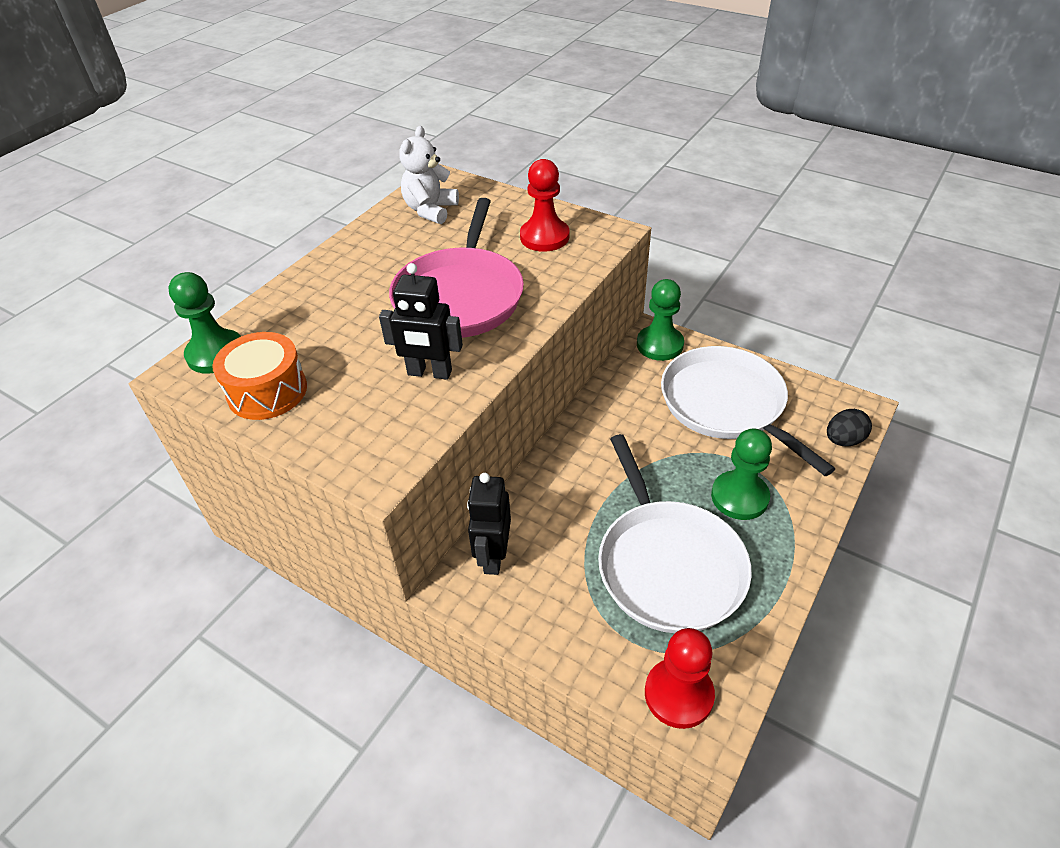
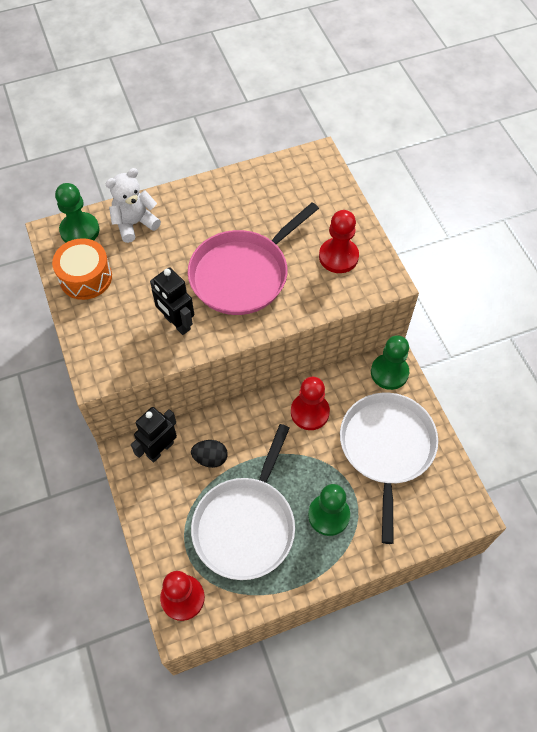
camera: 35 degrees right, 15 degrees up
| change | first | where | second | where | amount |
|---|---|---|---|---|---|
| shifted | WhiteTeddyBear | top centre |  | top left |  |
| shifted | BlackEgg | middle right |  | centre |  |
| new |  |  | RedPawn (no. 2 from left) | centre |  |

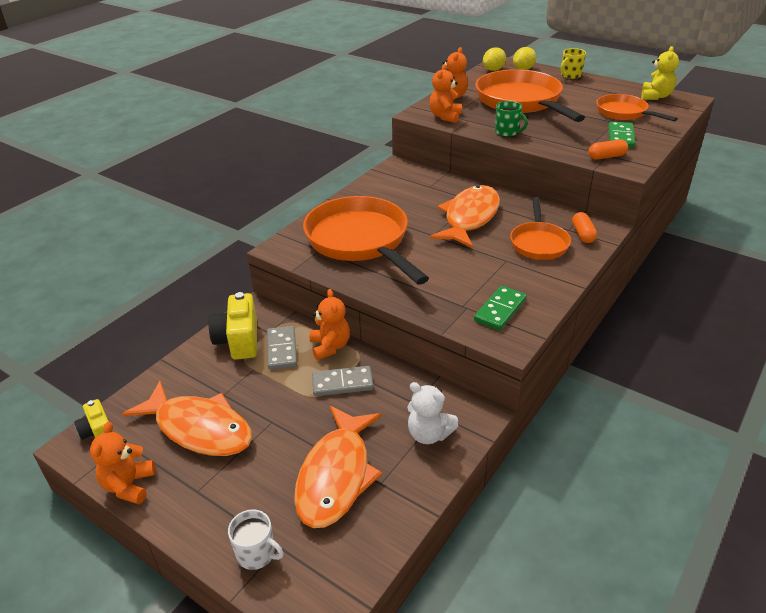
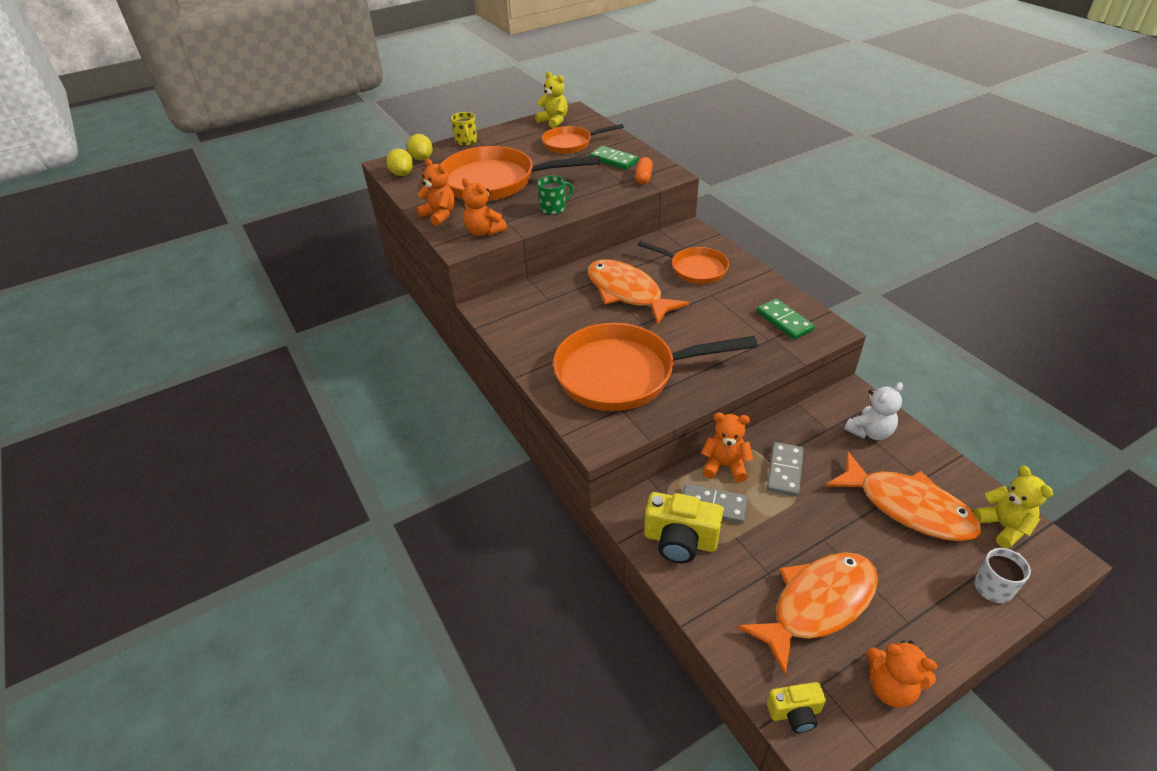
camera: 65 degrees left, 5 degrees up
| change | first | where | second | where | amount |
|---|---|---|---|---|---|
| gone | OrangeCapsule (no. 1 from left) | middle right |  |  |  |
| new |  |  | YellowTeddyBear (no. 2 from left) | middle right |  |

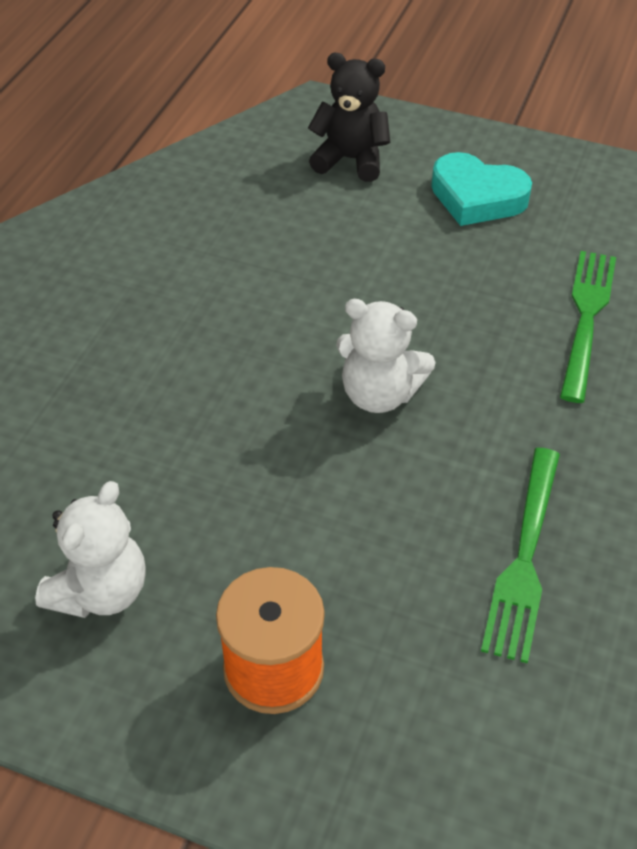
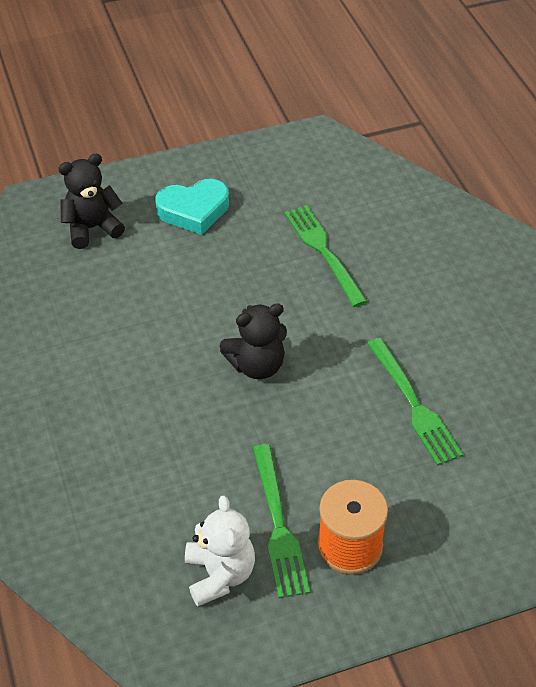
camera: 40 degrees left, 0 degrees up
| change | first | where | second | where | amount |
|---|---|---|---|---|---|
| repainted | WhiteTeddyBear (no. 2 from left) | centre | BlackTeddyBear (no. 2 from left) | centre |  |
| new |  |  | GreenFork (no. 1 from left) | bottom centre |  |

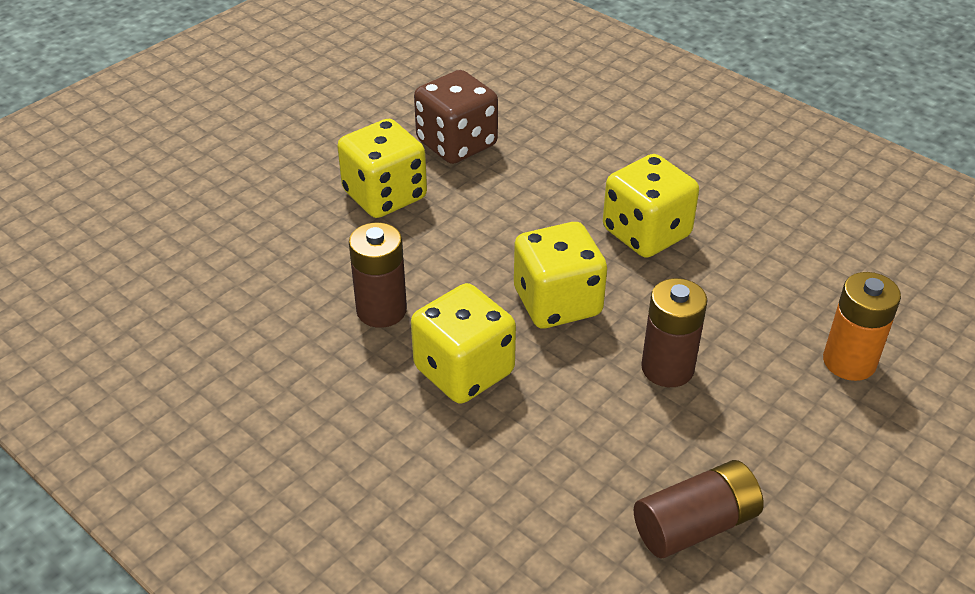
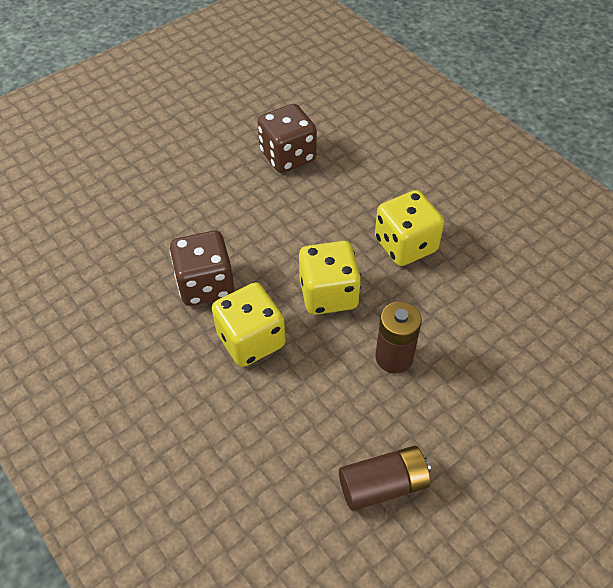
camera: 10 degrees right, 10 degrees up
| change | first | where | second | where | amount |
|---|---|---|---|---|---|
| gone | YellowDice (no. 1 from left) | top centre |  |  |  |
| swapped | BrownBattery (no. 1 from left) | centre | BrownDice (no. 1 from left) | middle left |  |
| gone | OrangeBattery | middle right |  |  |  |

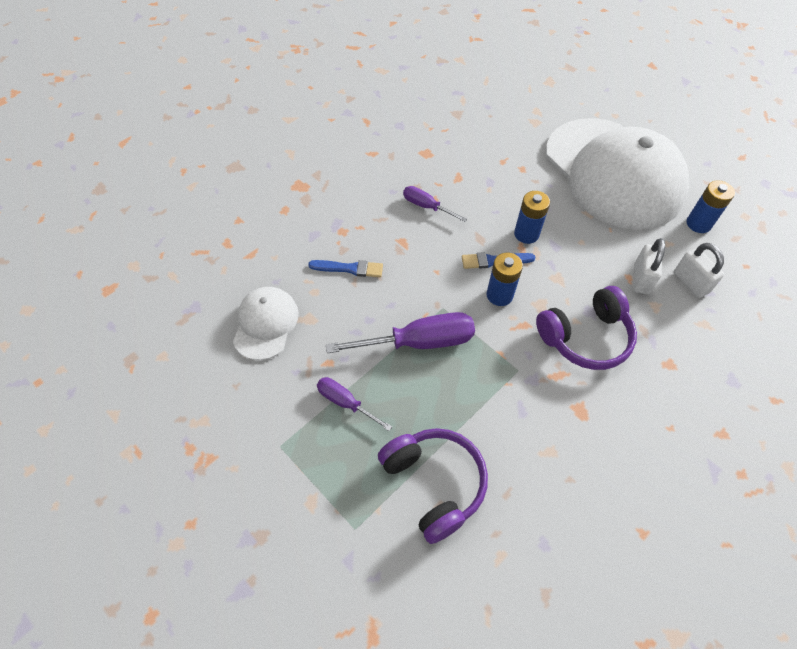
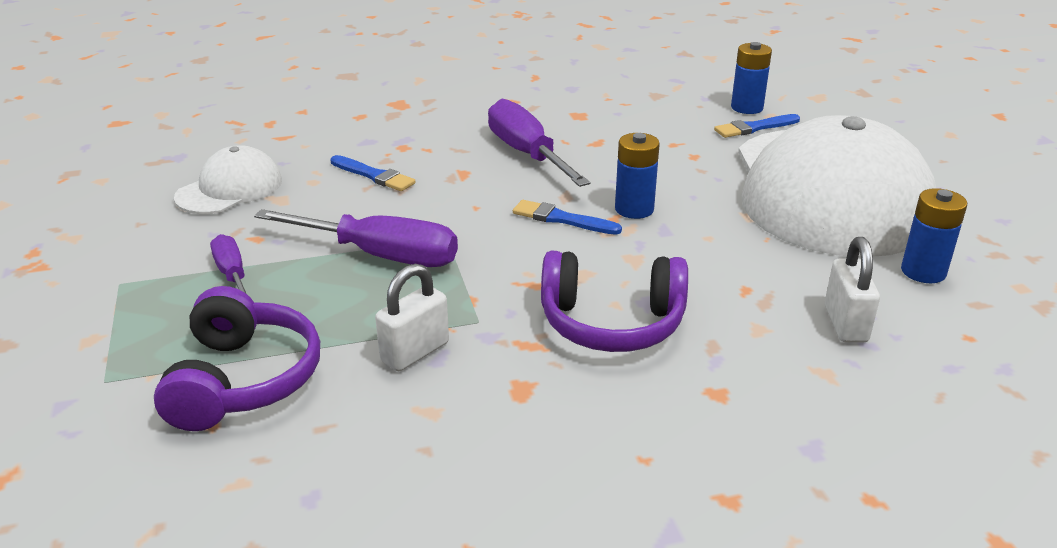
camera: 30 degrees right, 25 degrees down
| change | first | where | second | where | amount |
|---|---|---|---|---|---|
| scaled | PurpleScrewdriver (no. 3 from left) | top centre |  | top centre | x1.78 |
| shifted | WhitePadlock (no. 1 from left) | middle right |  | centre |  |
| shifted | BlueBattery (no. 1 from left in the first image) | centre | BlueBattery (no. 2 from left) | top right |  |
| new |  |  | BlueBrush (no. 3 from left) | top right |  |

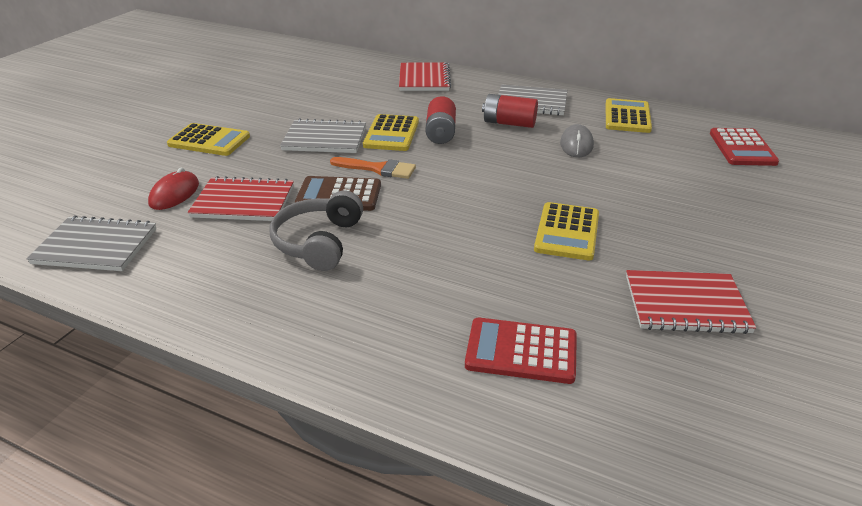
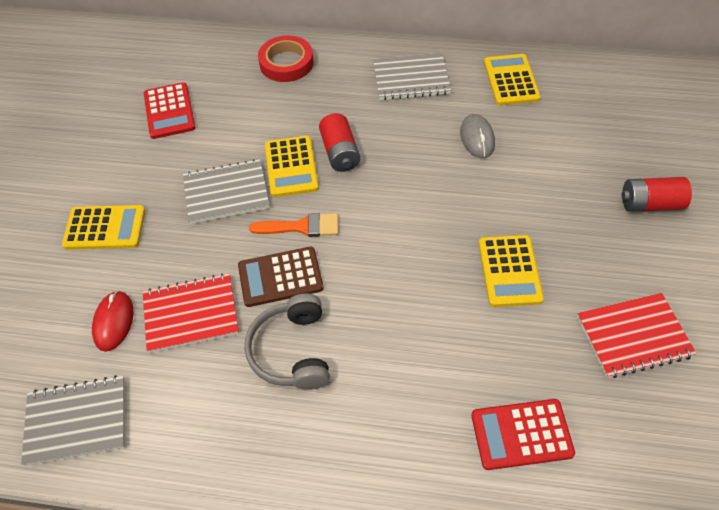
camera: 15 degrees left, 20 degrees up
| change | first | where | second | where | amount |
|---|---|---|---|---|---|
| swapped | RedNotebook (no. 2 from left) | top centre | RedTape | top centre |  |
| shifted | RedBattery (no. 2 from left) | top centre |  | middle right |  |
| shifted | RedCalculator (no. 2 from left in the first image) | top right | RedCalculator (no. 1 from left) | top left |  |

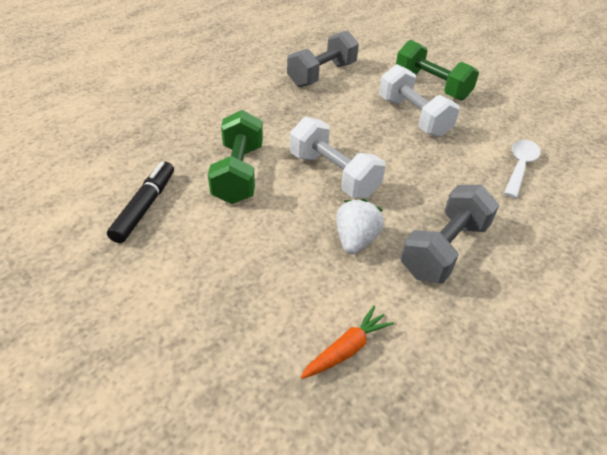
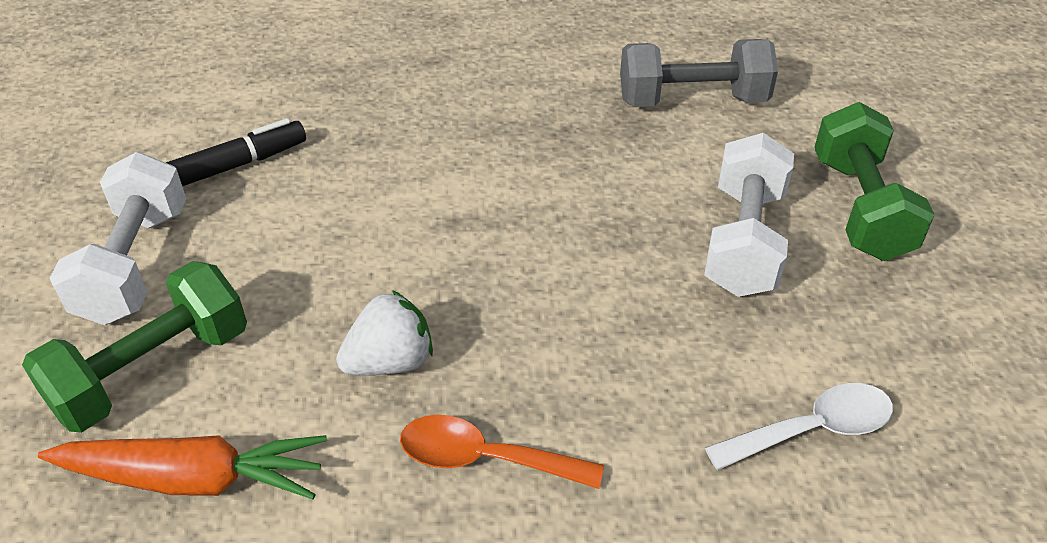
camera: 45 degrees right, 0 degrees up
| change | first | where | second | where | amount |
|---|---|---|---|---|---|
| shifted | GreenDumbbell (no. 1 from left) | centre |  | middle left |  |
| shifted | WhiteDumbbell (no. 1 from left) | centre |  | middle left |  |
| swapped | GreyDumbbell (no. 2 from left) | middle right | OrangeSpoon | bottom centre |  |
| scaled | OrangeCarrot | bottom centre |  | bottom left | x1.60 |

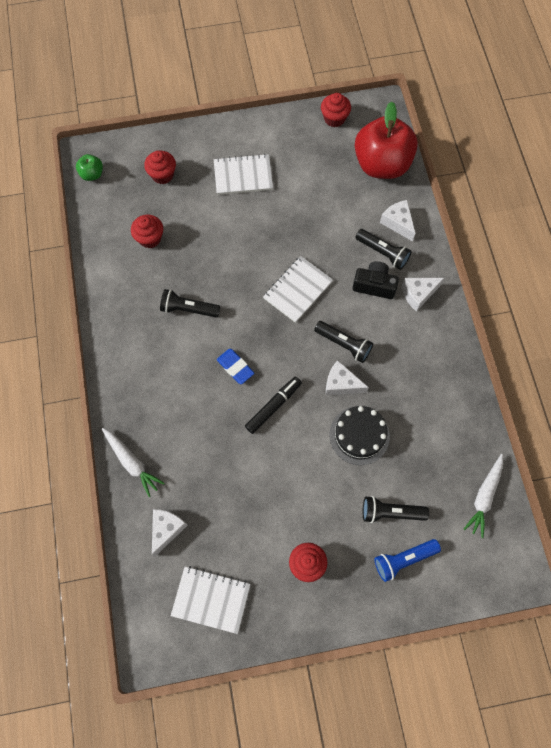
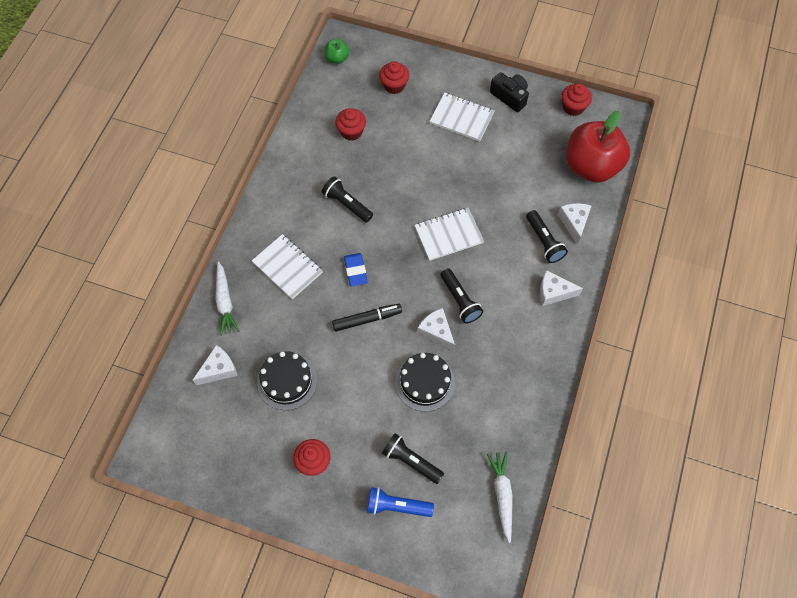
camera: 30 degrees right, 5 degrees down
| change | first | where | second | where | amount |
|---|---|---|---|---|---|
| shifted | BlackCamera | middle right |  | top centre |  |
| rotated | WhiteCarrot (no. 2 from left) | middle right |  | bottom centre | 120 degrees clockwise |
| shifted | WhiteNotebook (no. 1 from left) | bottom centre |  | centre |  |
| new |  |  | BlackCake (no. 1 from left) | centre |  |

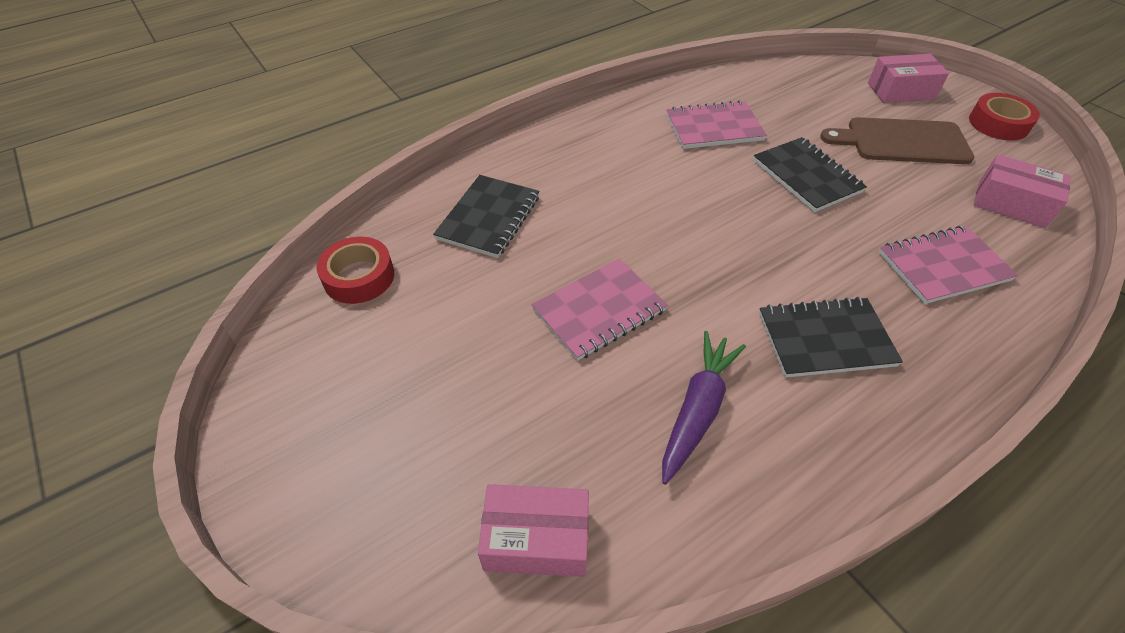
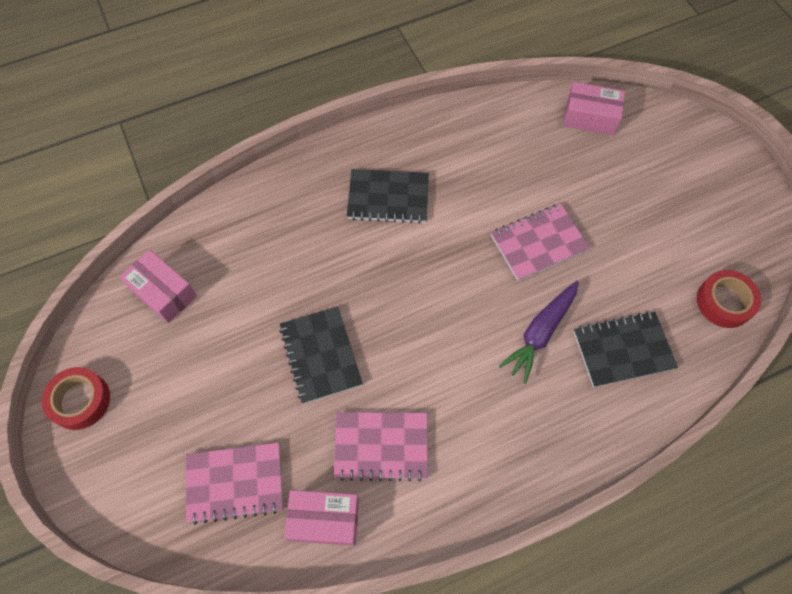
camera: 170 degrees left, 15 degrees up
| change | first | where | second | where | amount |
|---|---|---|---|---|---|
| shifted | PinkBox (no. 2 from left) | top right |  | bottom centre |  |
| gone | BrownCuttingBoard | top right |  |  |  |
| rotated | BlackNotebook (no. 1 from left in the first image) | centre | BlackNotebook (no. 3 from left) | middle right | 45 degrees clockwise |
| shifted | PinkNotebook (no. 3 from left in the first image) | middle right | PinkNotebook (no. 1 from left) | bottom left |  |
| shifted | PurpleCarrot | centre |  | middle right |  |

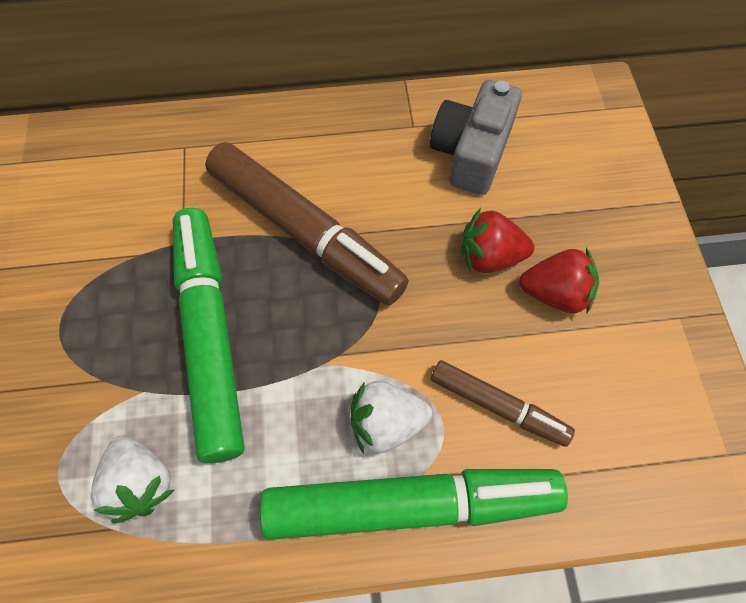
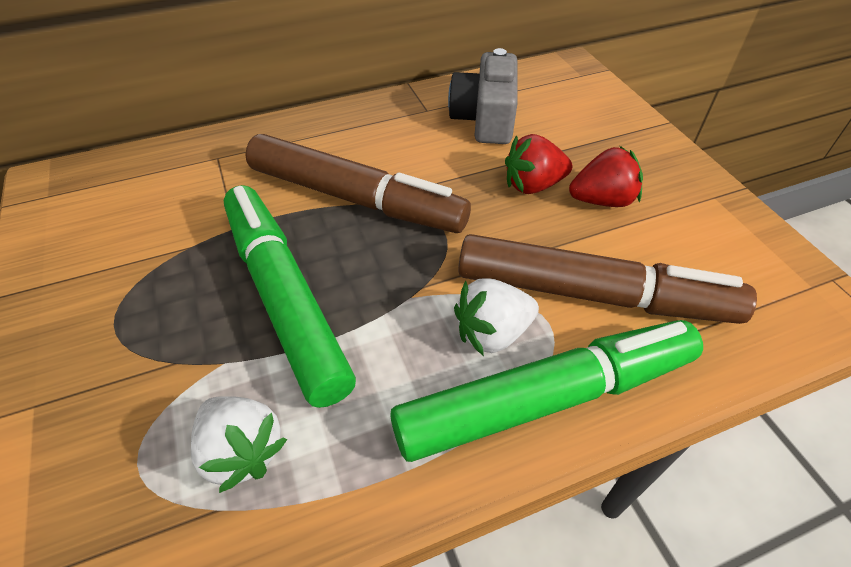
camera: 15 degrees left, 15 degrees down
| change | first | where | second | where | amount |
|---|---|---|---|---|---|
| scaled | BrownMarker (no. 2 from left) | bottom right |  | middle right | x1.87 |

